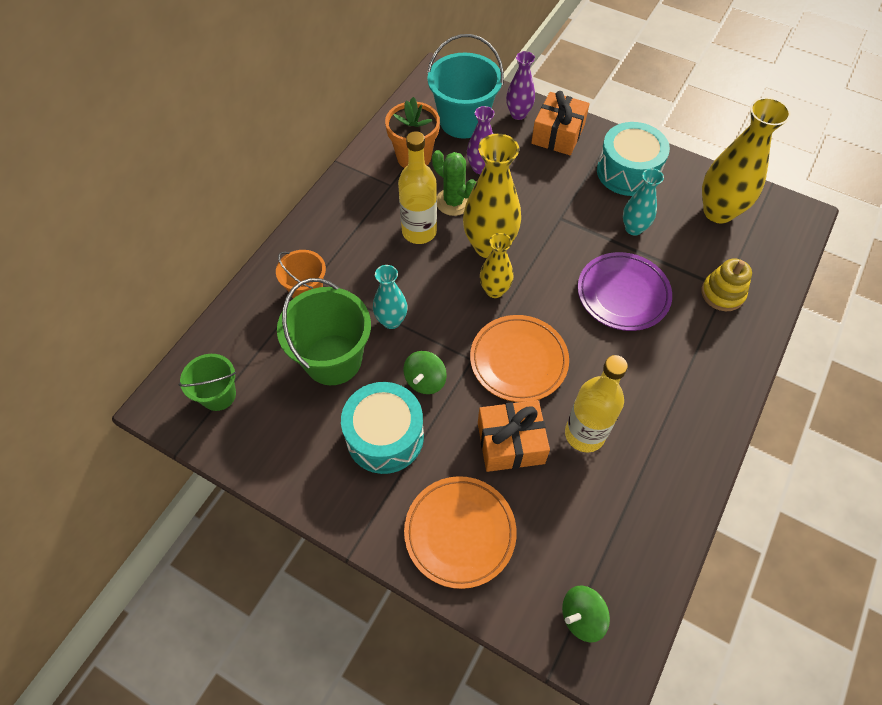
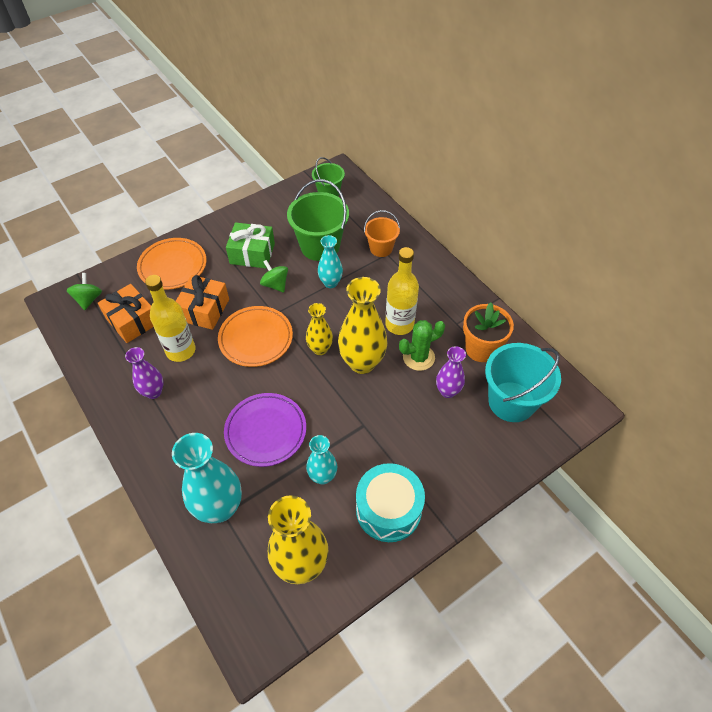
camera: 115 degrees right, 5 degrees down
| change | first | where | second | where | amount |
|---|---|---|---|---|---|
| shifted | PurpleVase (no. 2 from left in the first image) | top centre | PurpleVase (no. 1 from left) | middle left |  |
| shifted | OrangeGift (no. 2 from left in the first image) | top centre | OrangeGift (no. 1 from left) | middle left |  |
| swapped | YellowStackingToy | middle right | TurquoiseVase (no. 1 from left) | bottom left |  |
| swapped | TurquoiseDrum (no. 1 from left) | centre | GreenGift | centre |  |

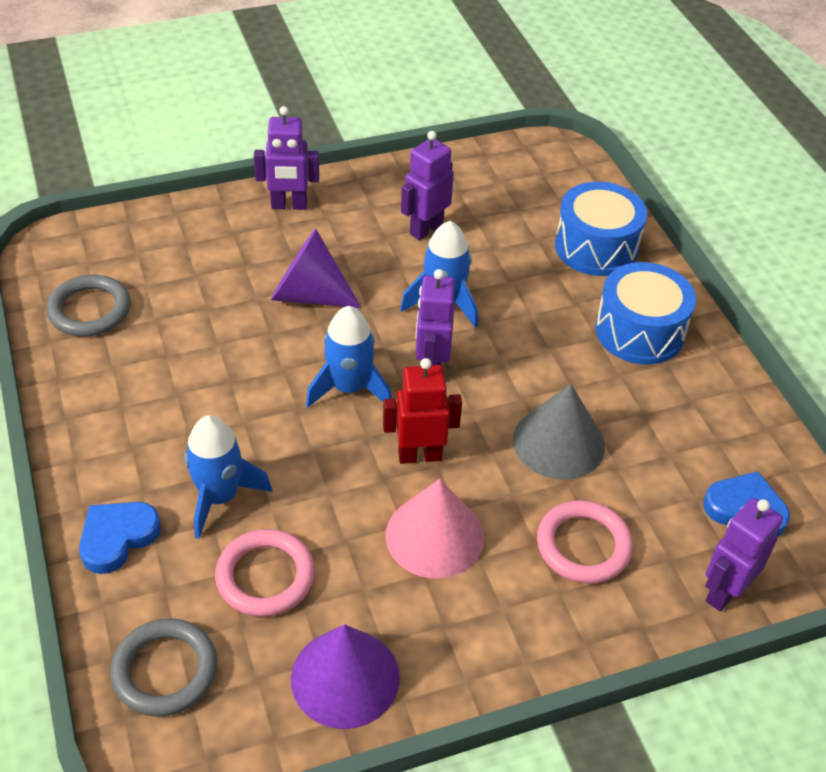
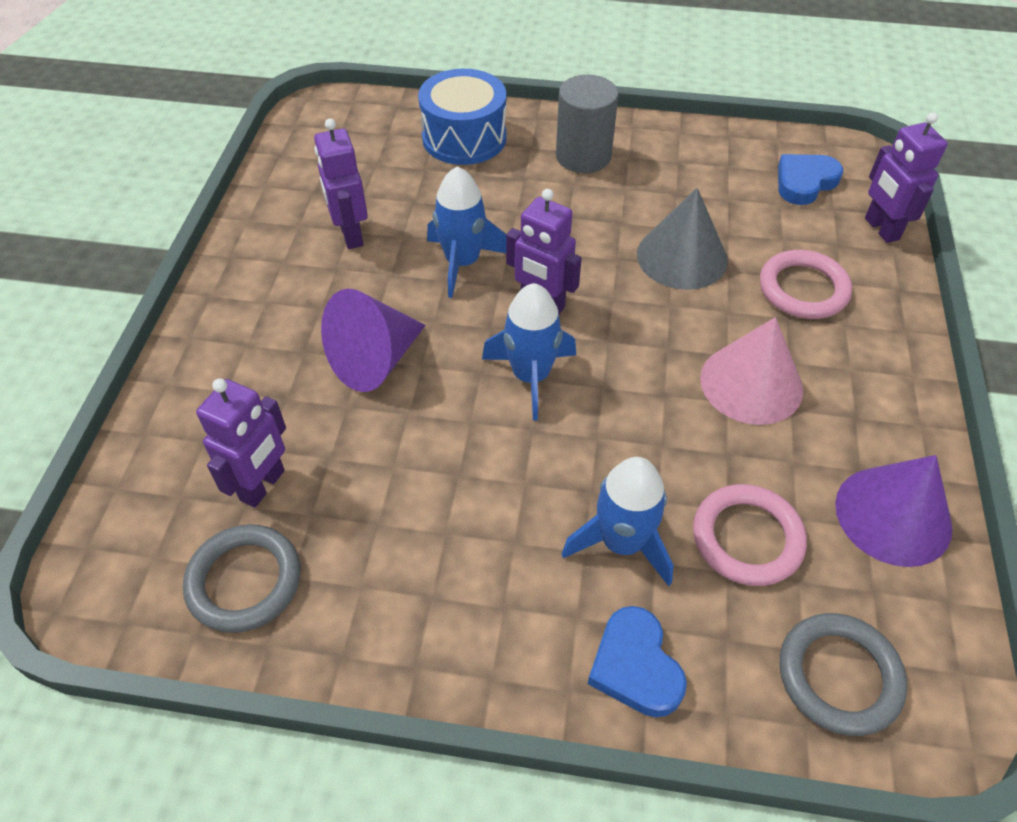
camera: 60 degrees left, 5 degrees up
| change | first | where | second | where | amount |
|---|---|---|---|---|---|
| shifted | PurpleRobot (no. 1 from left) | top centre |  | middle left |  |
| swapped | BlueDrum (no. 2 from left) | middle right | GreyCylinder | top centre |  |
| gone | RedRobot | centre |  |  |  |

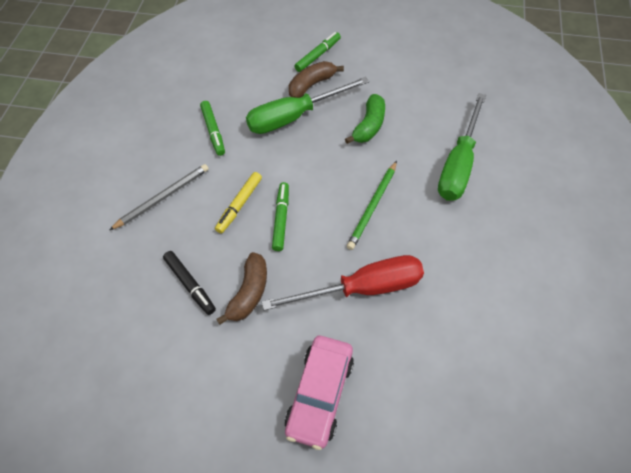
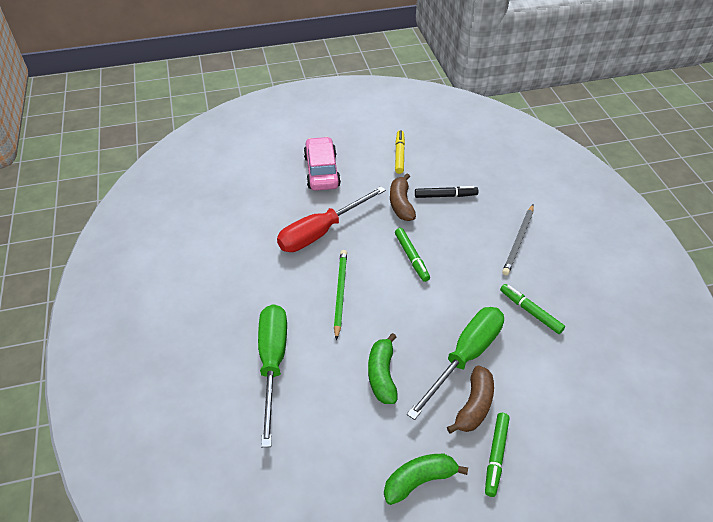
camera: 155 degrees right, 10 degrees down
| change | first | where | second | where | amount |
|---|---|---|---|---|---|
| shifted | YellowMarker | centre |  | top centre |  |
| rotated | BlackMarker | middle left |  | centre | 150 degrees clockwise |
| new |  |  | GreenBanana (no. 2 from left) | bottom centre |  |

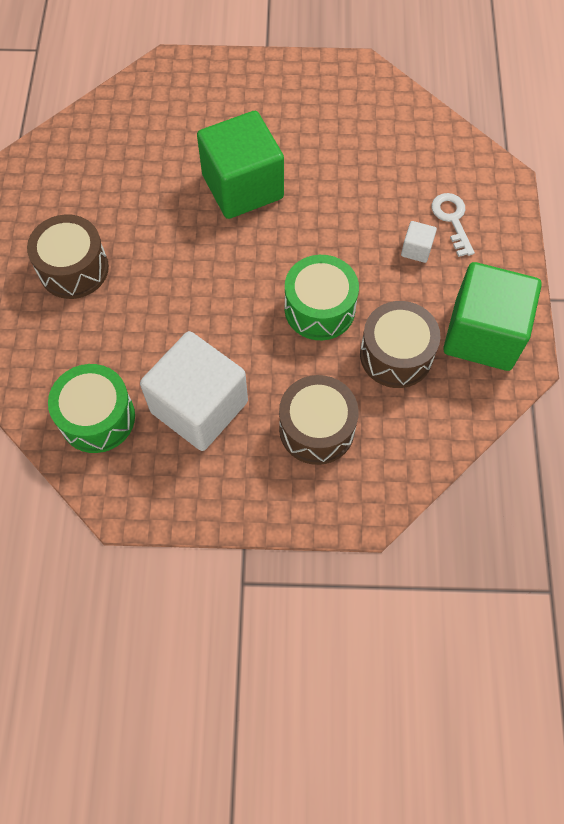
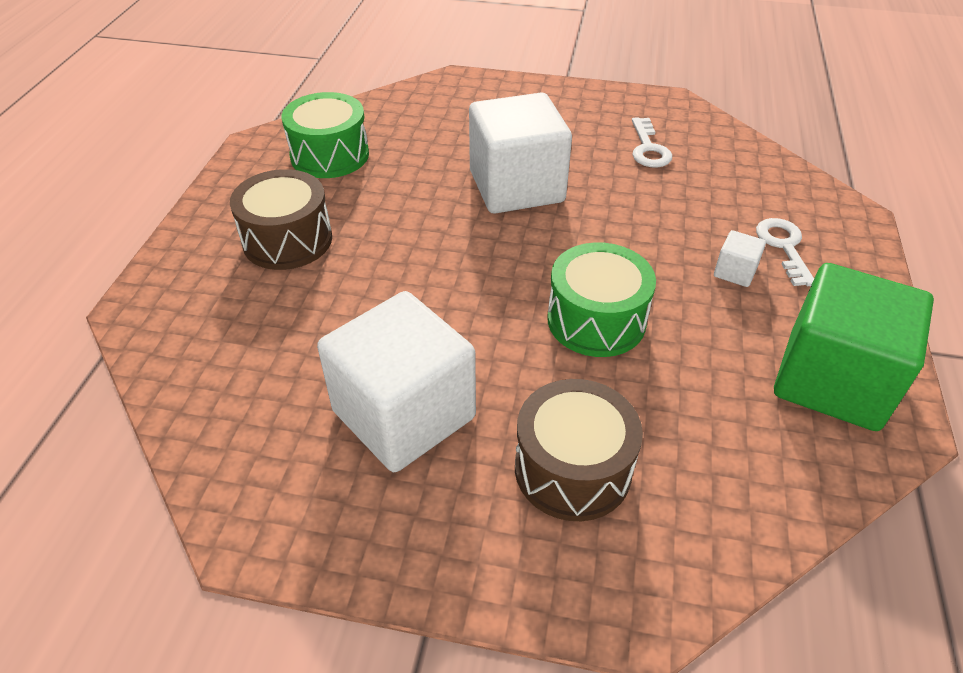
camera: 10 degrees right, 20 degrees down
| change | first | where | second | where | amount |
|---|---|---|---|---|---|
| repainted | GreenCube (no. 1 from left) | top centre | WhiteCube (no. 2 from left) | top centre |  |
| gone | BrownDrum (no. 3 from left) | middle right |  |  |  |
| shifted | GreenDrum (no. 1 from left) | middle left |  | top centre |  |
| new |  |  | WhiteKey (no. 1 from left) | top right |  |

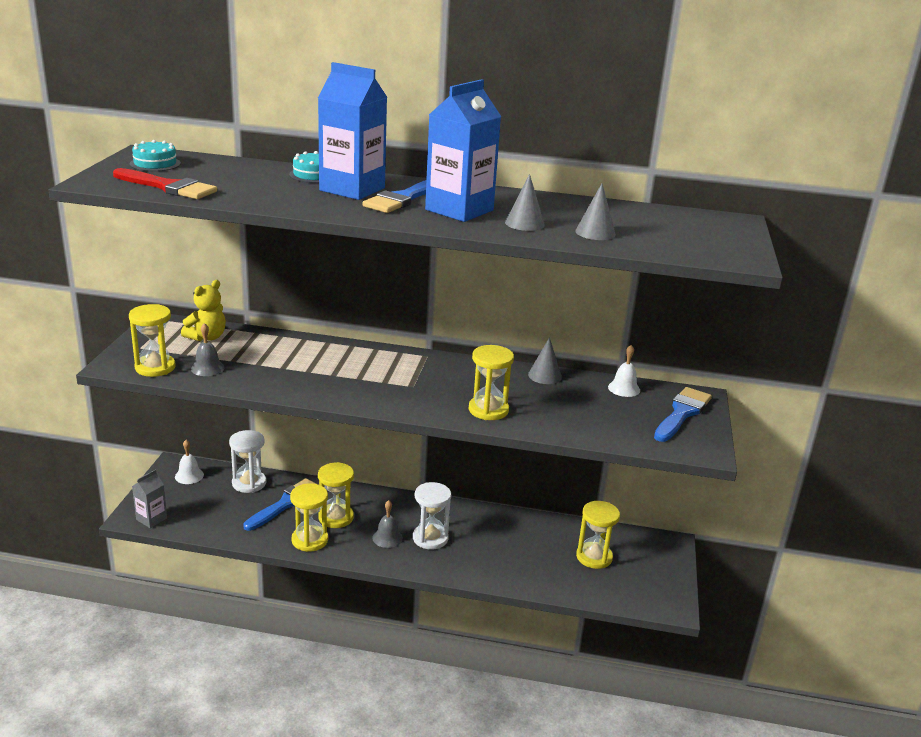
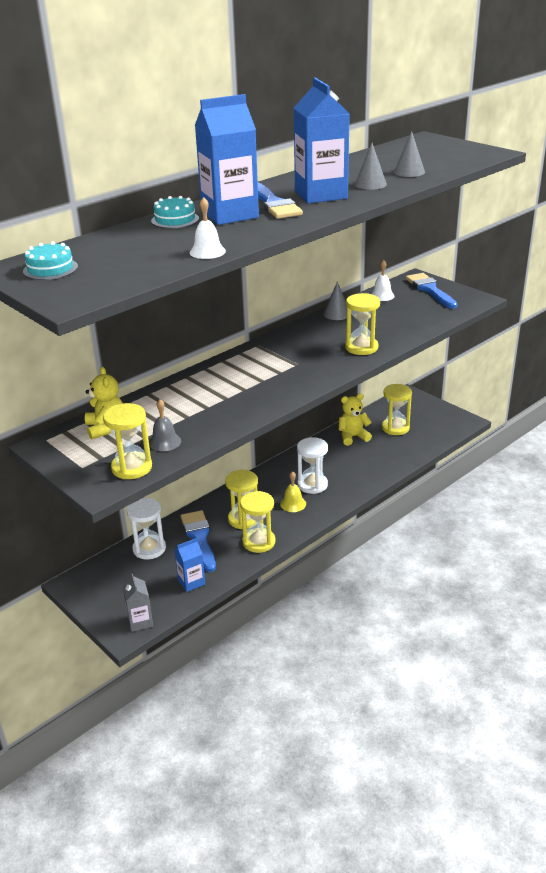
camera: 50 degrees left, 5 degrees up
| change | first | where | second | where | amount |
|---|---|---|---|---|---|
| gone | RedBrush | top left |  |  |  |
| shifted | WhiteBell (no. 1 from left) | middle left |  | top centre |  |
| repainted | GreyBell (no. 2 from left) | bottom centre | YellowBell | centre |  |
| new |  |  | YellowTeddyBear (no. 2 from left) | centre |  |
| new |  |  | BlueCarton (no. 1 from left) | centre |  |

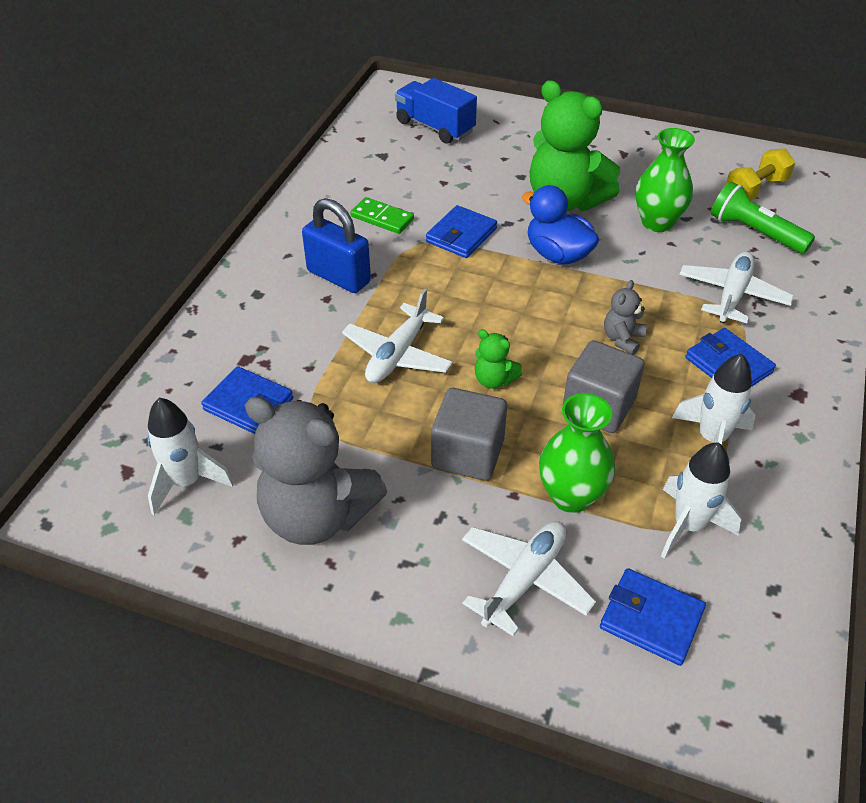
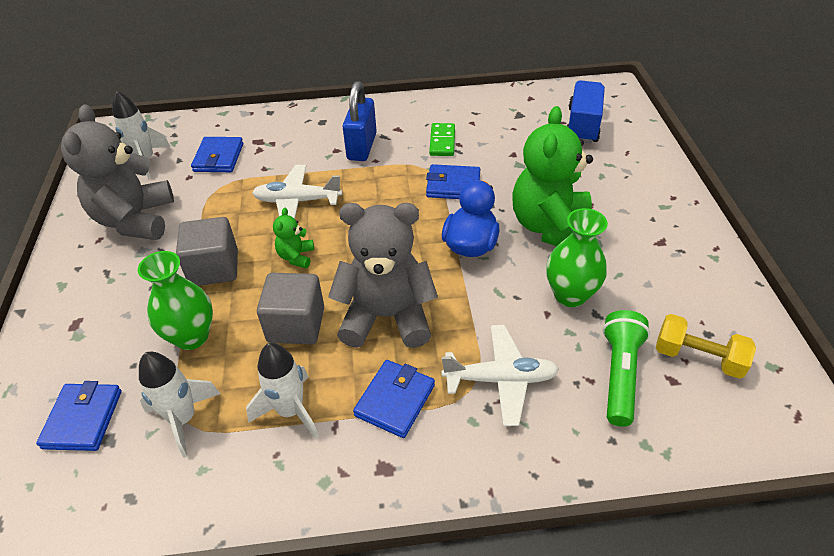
camera: 65 degrees right, 0 degrees up
| change | first | where | second | where | amount |
|---|---|---|---|---|---|
| scaled | GreyTeddyBear (no. 2 from left) | middle right |  | centre | x2.28 |
| gone | WhitePlane (no. 2 from left) | bottom centre |  |  |  |

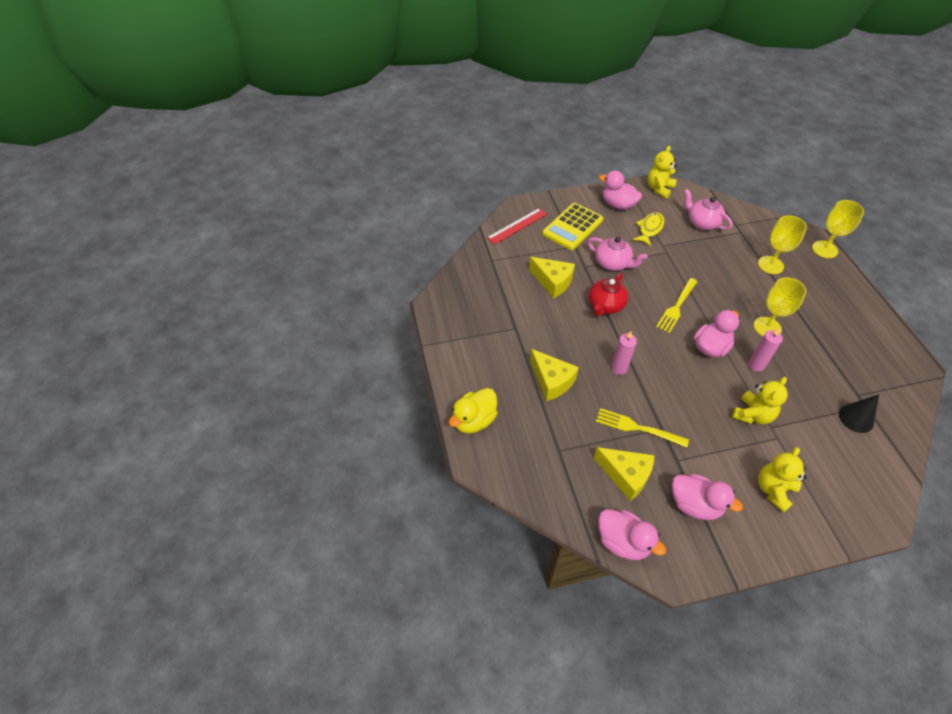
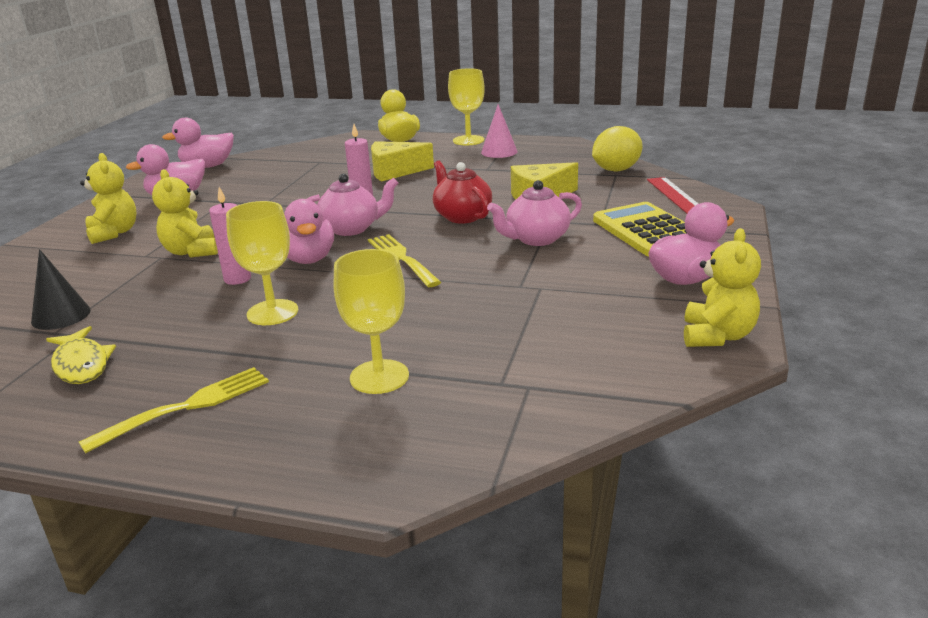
camera: 120 degrees right, 25 degrees down
| change | first | where | second | where | amount |
|---|---|---|---|---|---|
| rotated | YellowTeddyBear (no. 1 from left in the first image) | top right | YellowTeddyBear (no. 3 from left) | middle right | 45 degrees clockwise |
| shifted | PinkTeapot (no. 2 from left in the first image) | top right | PinkTeapot (no. 1 from left) | top centre |  |
| shifted | YellowGoblet (no. 3 from left) | top right |  | top centre |  |
| shifted | YellowFish | top right |  | middle left |  |
| shifted | YellowFork (no. 1 from left) | middle right |  | middle left |  |
| gone | YellowCheese (no. 3 from left) | centre |  |  |  |
| new |  |  | PinkCone | top centre |  |
| new |  |  | YellowLemon | top centre |  |

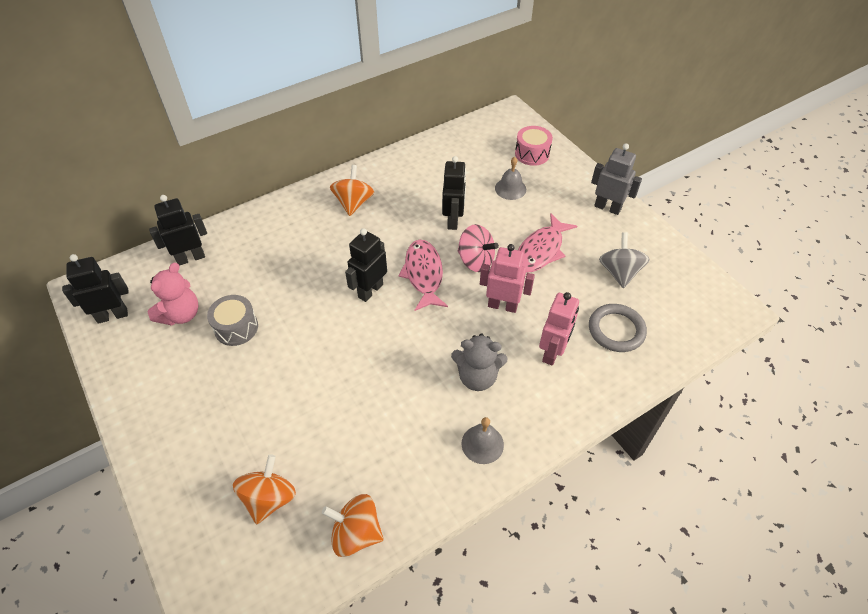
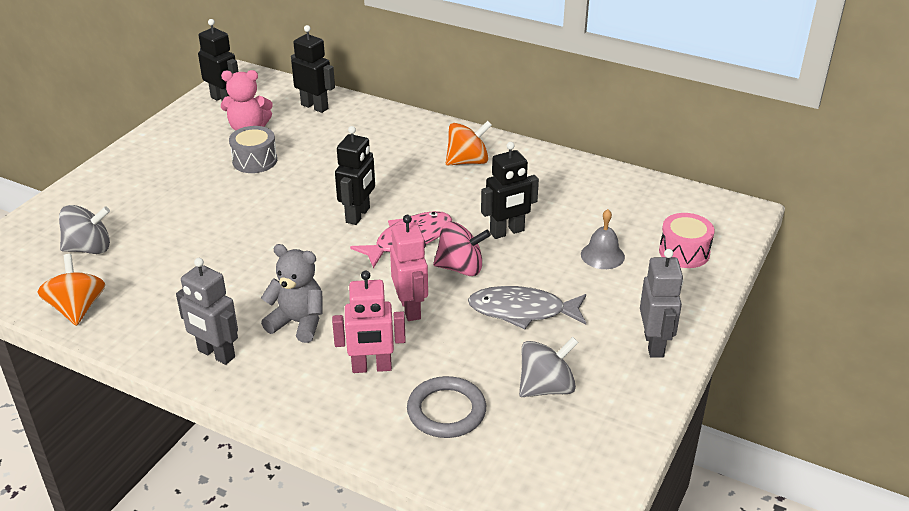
camera: 60 degrees right, 15 degrees down
| change | first | where | second | where | amount |
|---|---|---|---|---|---|
| repainted | PinkFish (no. 2 from left) | centre | GreyFish | centre |  |
| rotated | PinkSpinningTop | centre |  | centre | 90 degrees counterclockwise |
| rotated | BlackRobot (no. 3 from left) | centre |  | centre | 105 degrees clockwise |
| rotated | GreyTeddyBear | centre |  | middle left | 135 degrees clockwise |
| swapped | GreyBell (no. 1 from left) | bottom centre | GreyRobot (no. 1 from left) | middle left |  |
| repainted | OrangeSpinningTop (no. 1 from left) | bottom left | GreySpinningTop (no. 1 from left) | middle left |  |

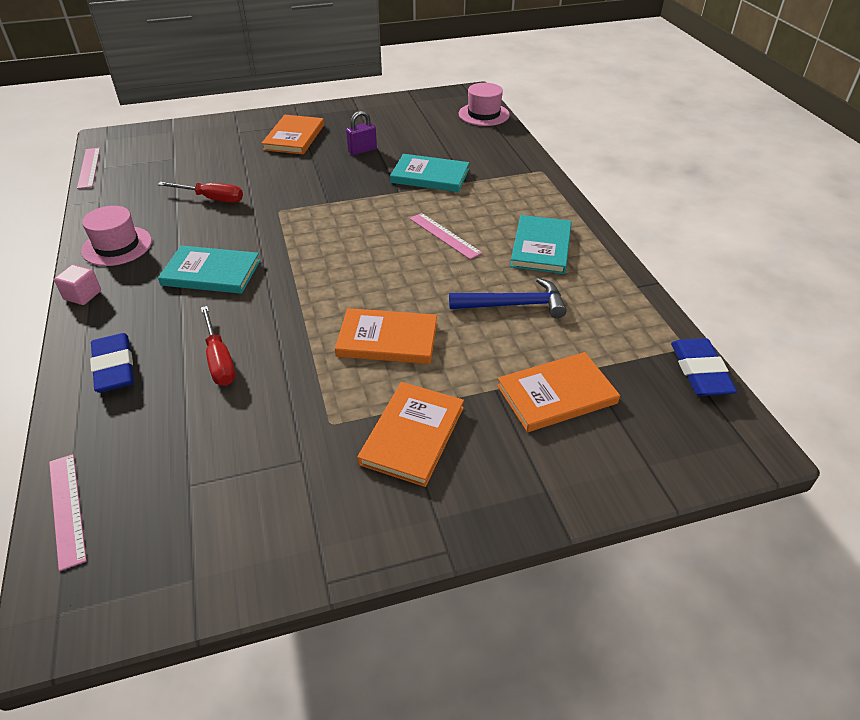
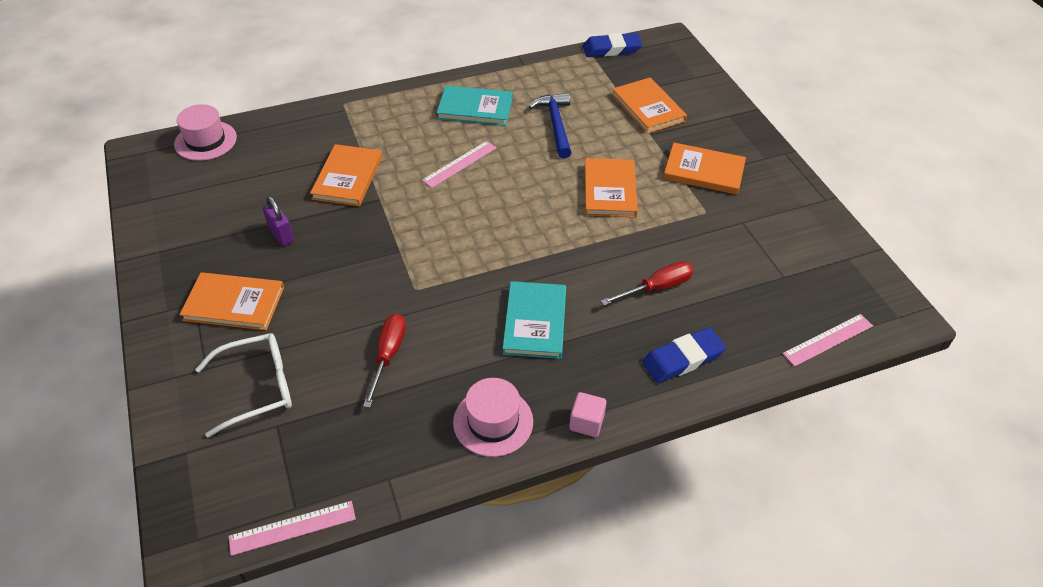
camera: 95 degrees left, 5 degrees up
| change | first | where | second | where | amount |
|---|---|---|---|---|---|
| repainted | TurquoiseBook (no. 2 from left) | top centre | OrangeBook (no. 2 from left) | top left |  |
| new |  |  | WhiteGlasses | middle left |  |

